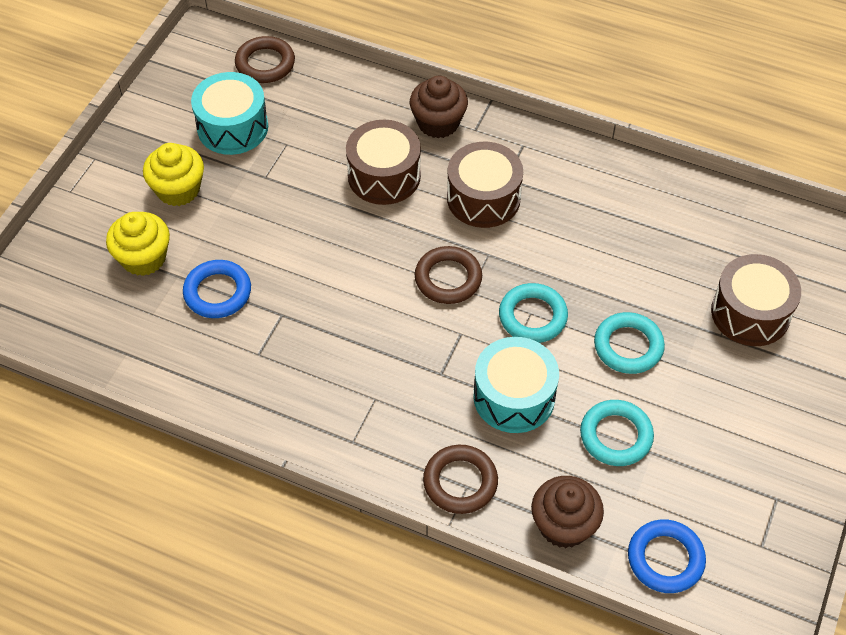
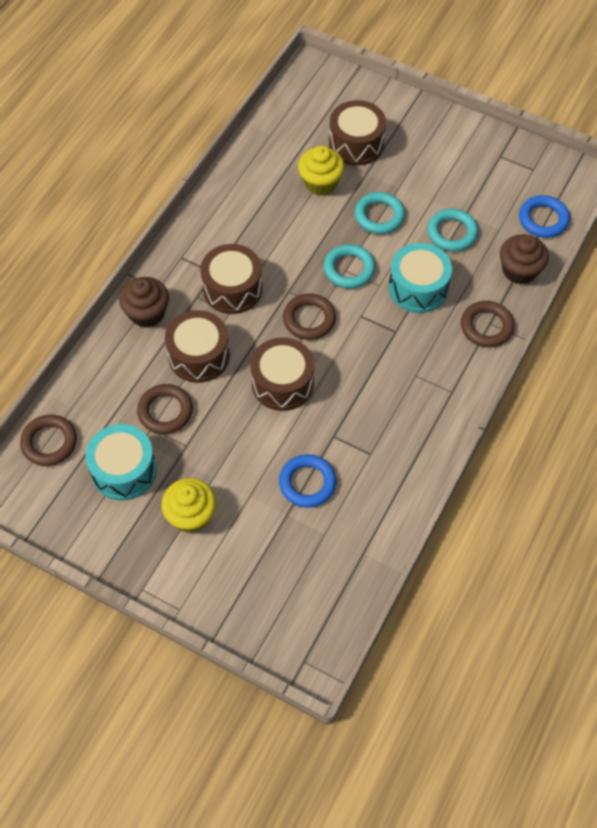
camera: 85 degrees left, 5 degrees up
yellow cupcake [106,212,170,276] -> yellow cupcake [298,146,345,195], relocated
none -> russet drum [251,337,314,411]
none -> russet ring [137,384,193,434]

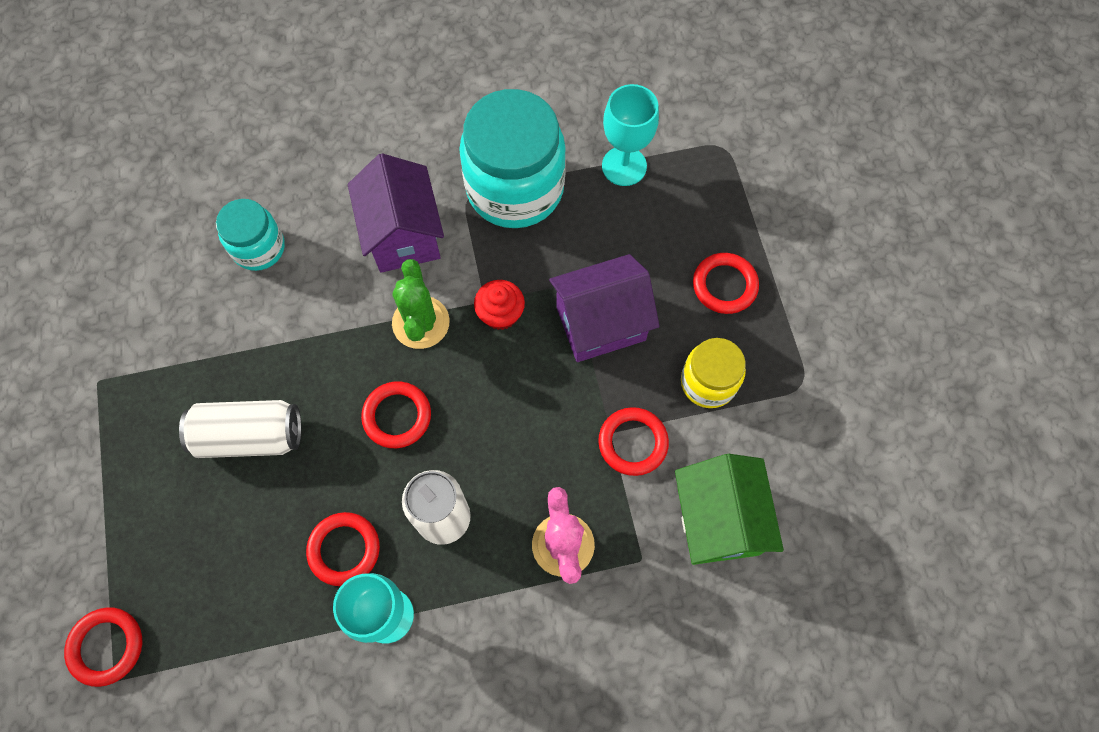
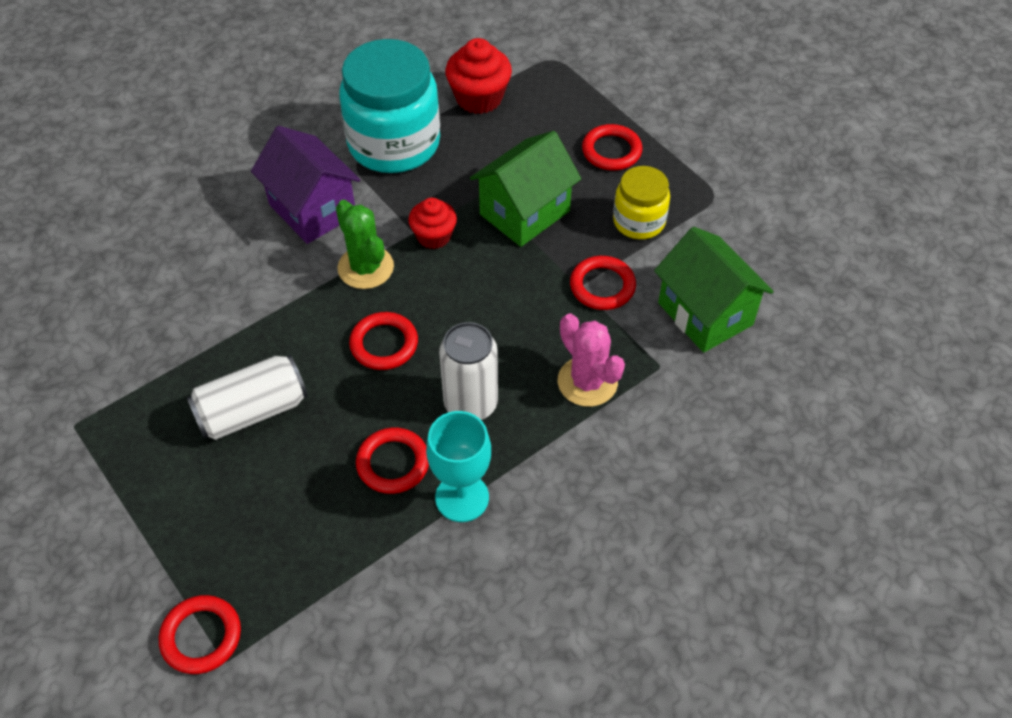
camera: 25 degrees left, 15 degrees down
turquoise goblet [602,84,659,186] -> red cupcake [445,38,512,114]
turquoise jam jar [216,199,285,271] -> none
royal purple toy house [549,254,660,362] -> leaf-green toy house [470,131,581,247]

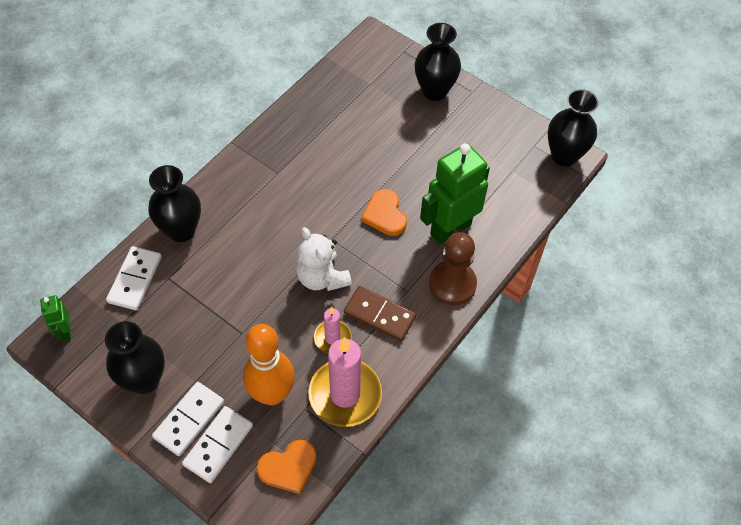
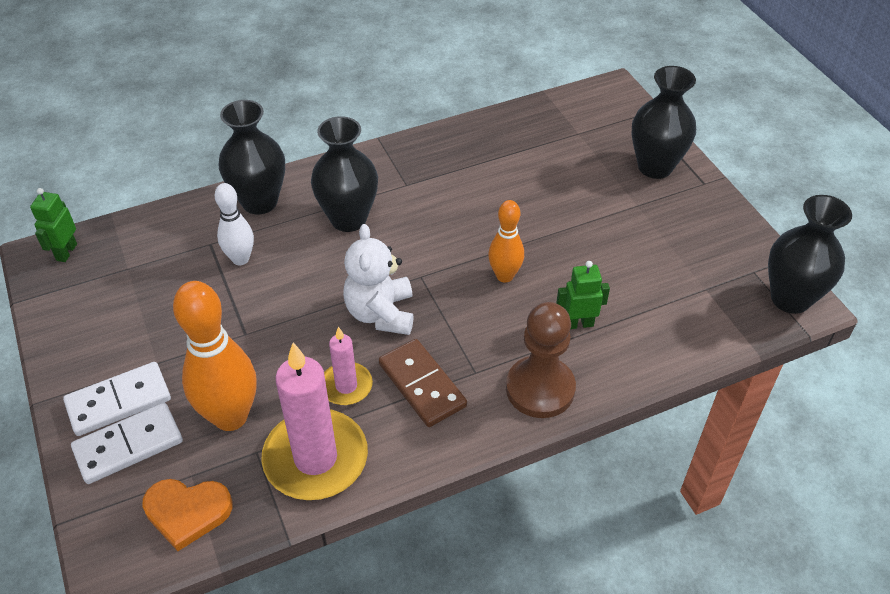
camera: 30 degrees right, 10 degrees down
leaf-green robot figure [420,143,490,244] -> leaf-green robot figure [556,261,610,329], x0.47
orange-coloured heart [361,189,407,236] -> orange-coloured bowling pin [488,200,524,282]
pure white domino [106,246,162,310] -> none
black vase [105,321,165,394] -> black vase [311,116,378,232], relocated
none -> pure white bowling pin [215,183,254,265]

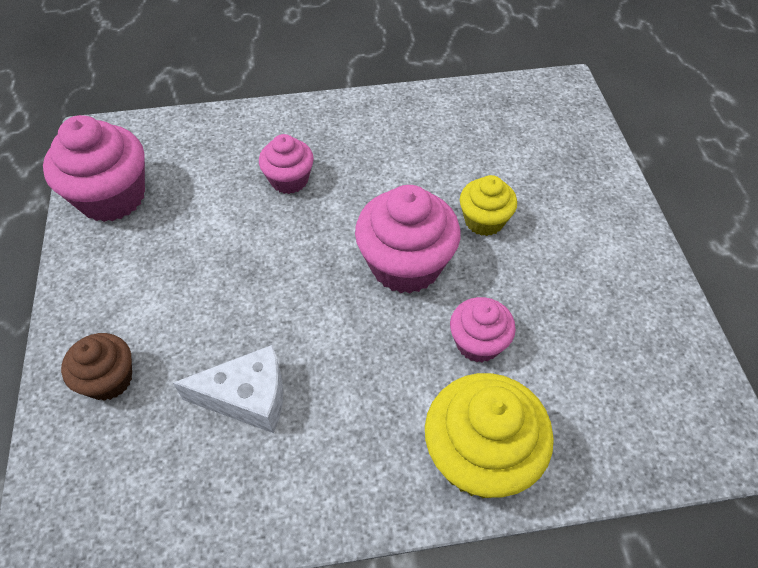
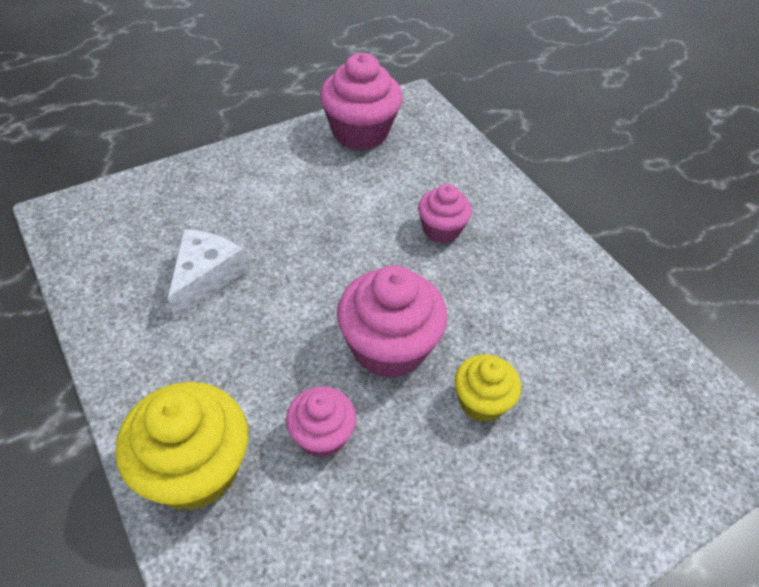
camera: 65 degrees right, 5 degrees down
russet cupcake [61,333,132,401] -> none
pure white cheese wedge [173,345,283,433] -> pure white cheese wedge [168,229,247,320], 135 degrees counterclockwise

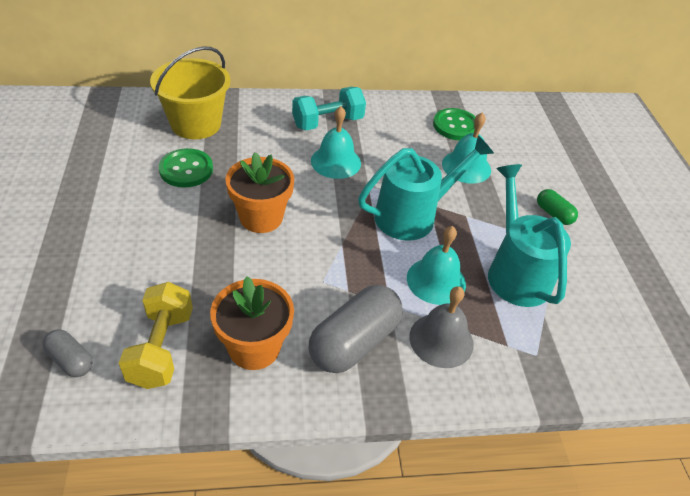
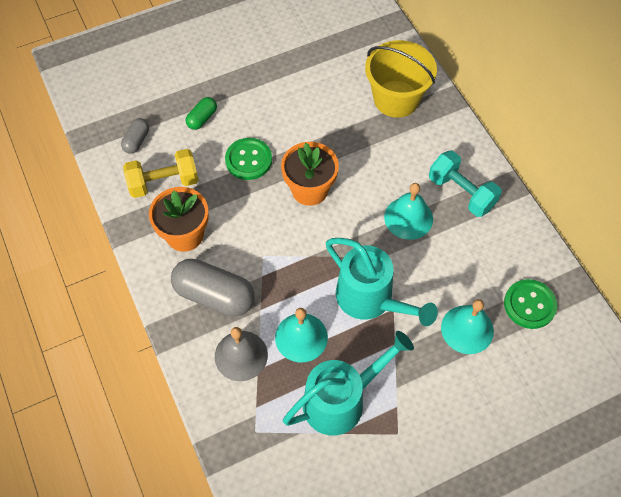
camera: 75 degrees right, 15 degrees up
leaf-green sewing button [159,148,213,188] -> leaf-green sewing button [225,138,272,180], relocated
leaf-green pill [537,189,578,225] -> leaf-green pill [185,97,217,130], relocated

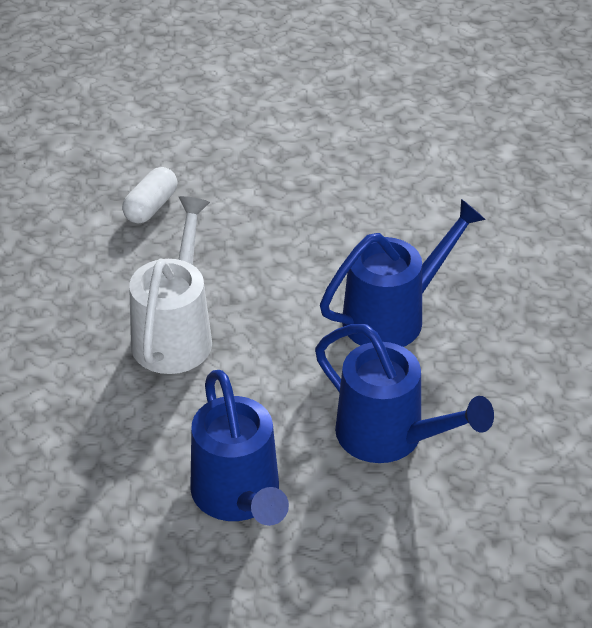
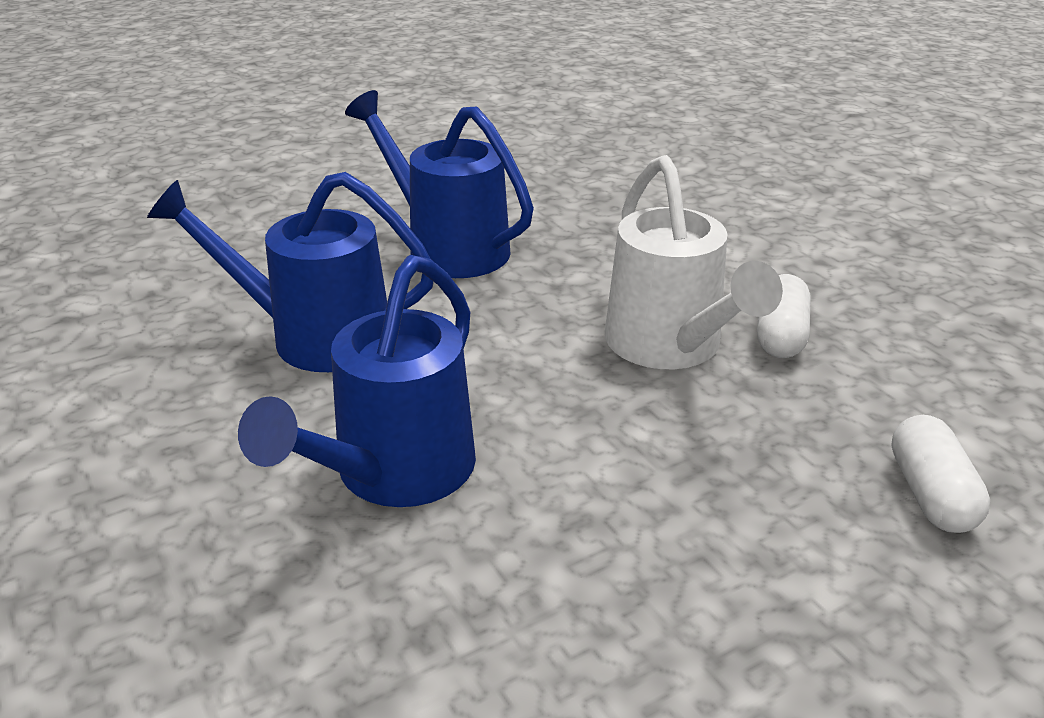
camera: 150 degrees right, 10 degrees down
none -> pure white pill [757,274,810,358]

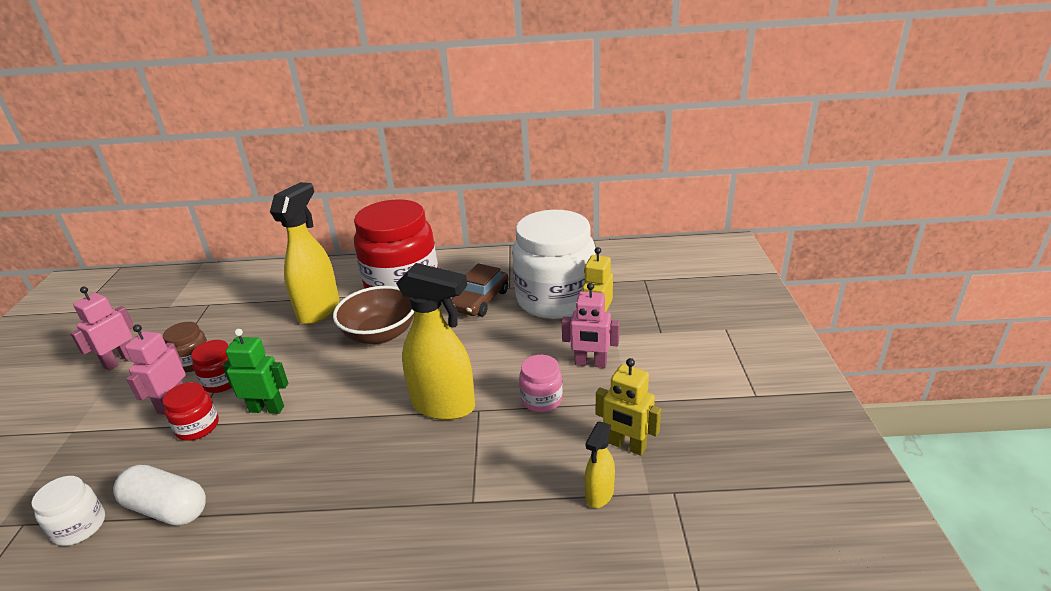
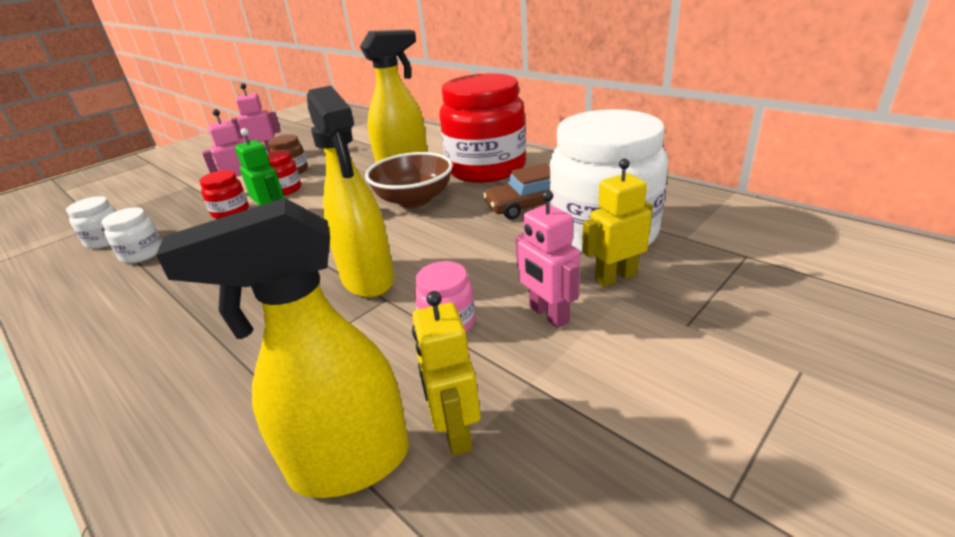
camera: 45 degrees right, 0 degrees up
yellow sprayer [585,421,615,508] -> yellow sprayer [156,198,409,498], x2.01
pure white pill [113,465,206,526] -> pure white jam jar [102,207,162,264]

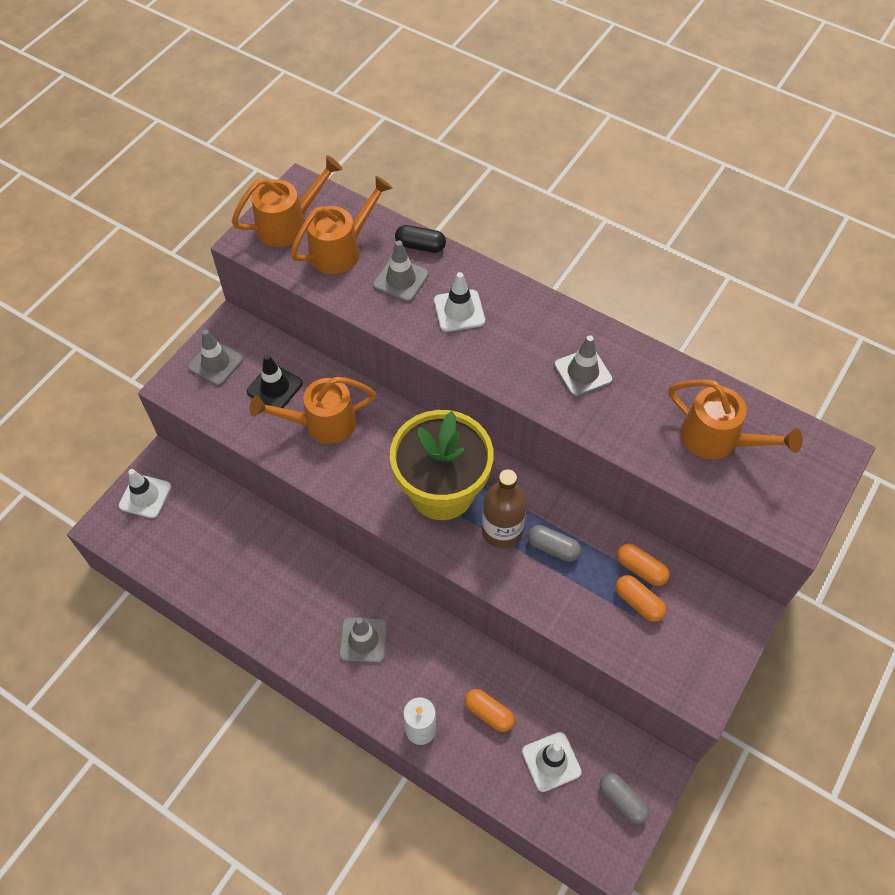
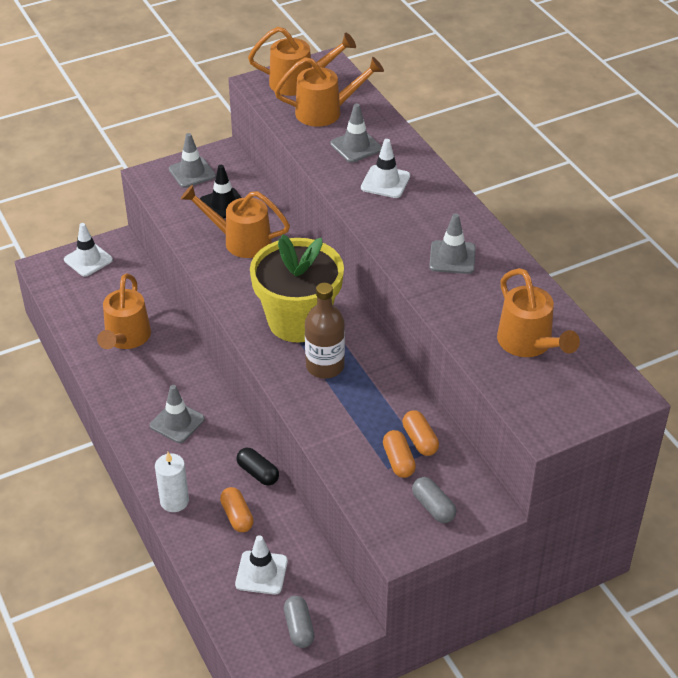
camera: 30 degrees right, 15 degrees down
black pill [395,225,446,253] -> black pill [237,447,279,485], relocated
ash-grey pill [527,525,581,562] -> ash-grey pill [412,477,456,523], relocated
none -> orange-coloured watering pot [97,273,151,349]

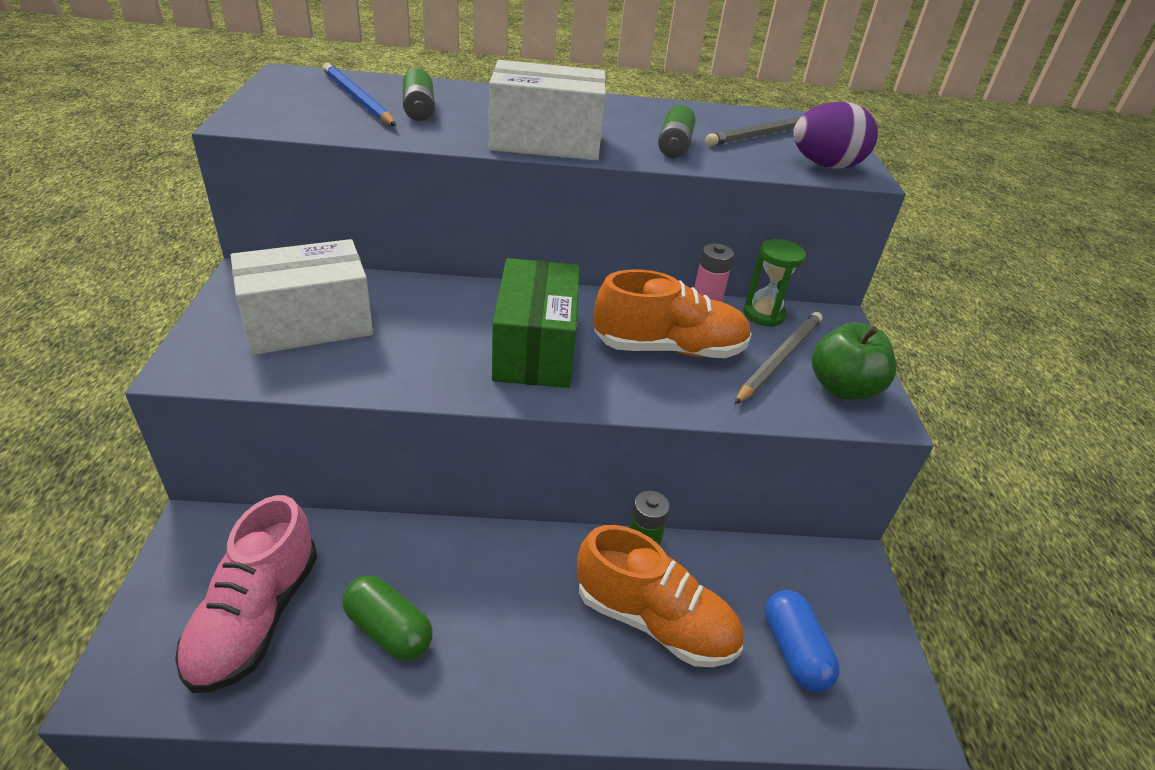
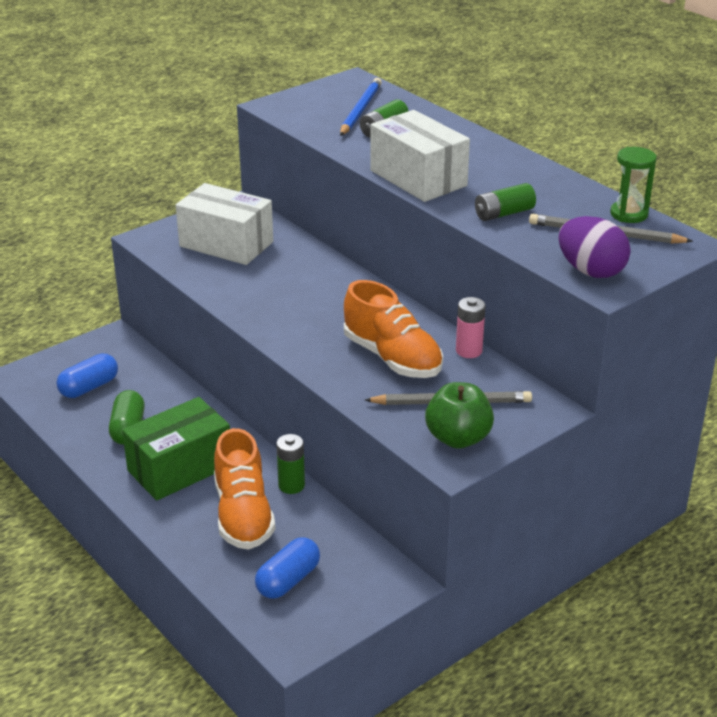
camera: 55 degrees right, 5 degrees down
leaf-green sand timer [743,239,806,327] -> leaf-green sand timer [610,147,657,223], relocated
leaf-green box [492,258,580,388] -> leaf-green box [122,397,230,501], relocated
pink sneaker [175,495,318,693] -> royal blue pill [56,354,118,398]

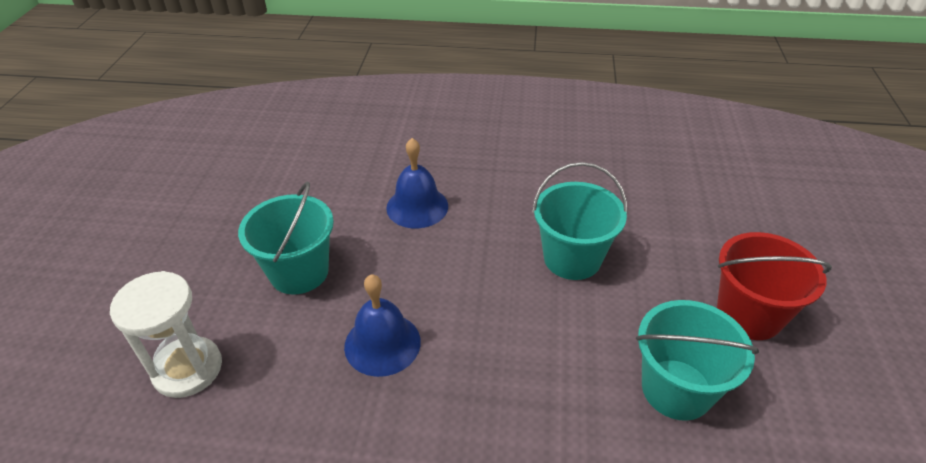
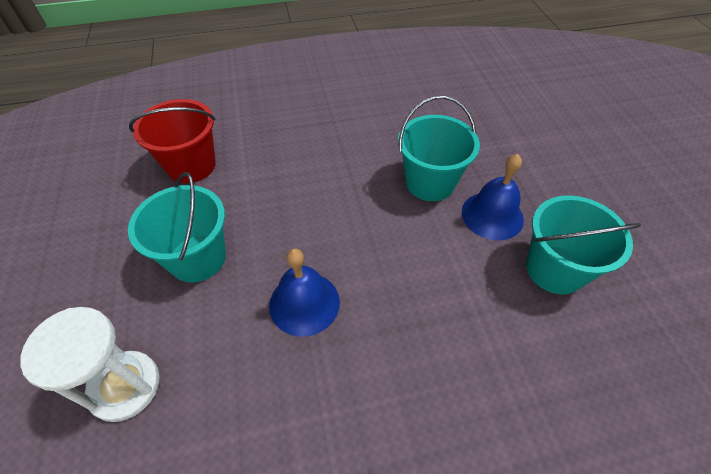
camera: 20 degrees left, 10 degrees up
royal blue hand bell [386,138,448,228] -> royal blue hand bell [462,154,524,241], relocated
red pail [717,232,832,340] -> red pail [129,99,216,183], relocated

